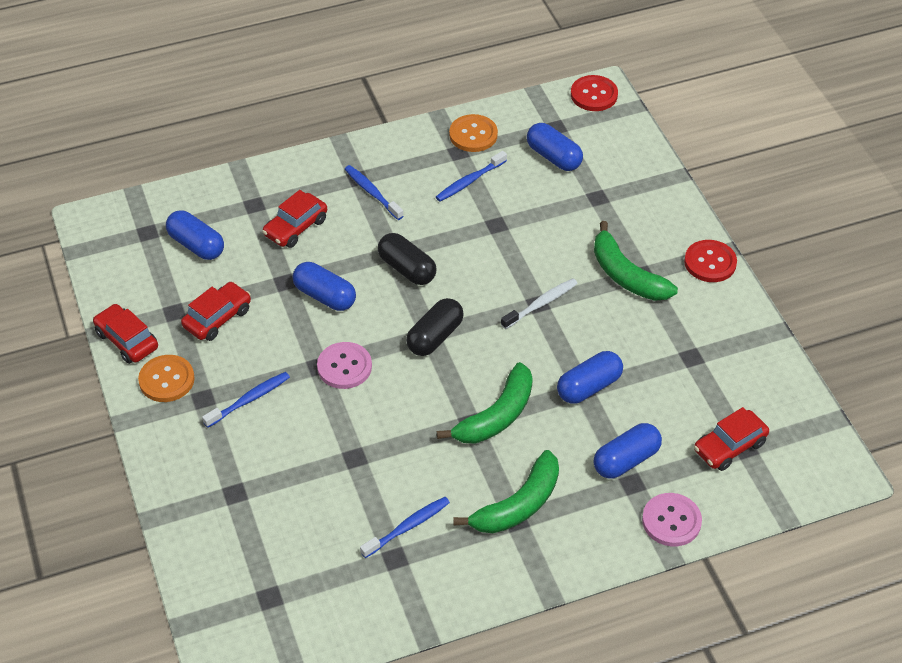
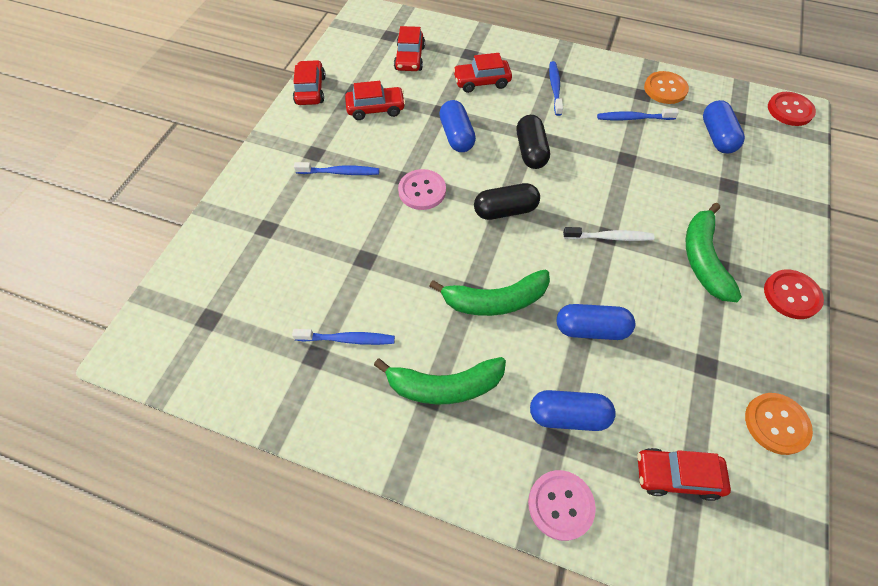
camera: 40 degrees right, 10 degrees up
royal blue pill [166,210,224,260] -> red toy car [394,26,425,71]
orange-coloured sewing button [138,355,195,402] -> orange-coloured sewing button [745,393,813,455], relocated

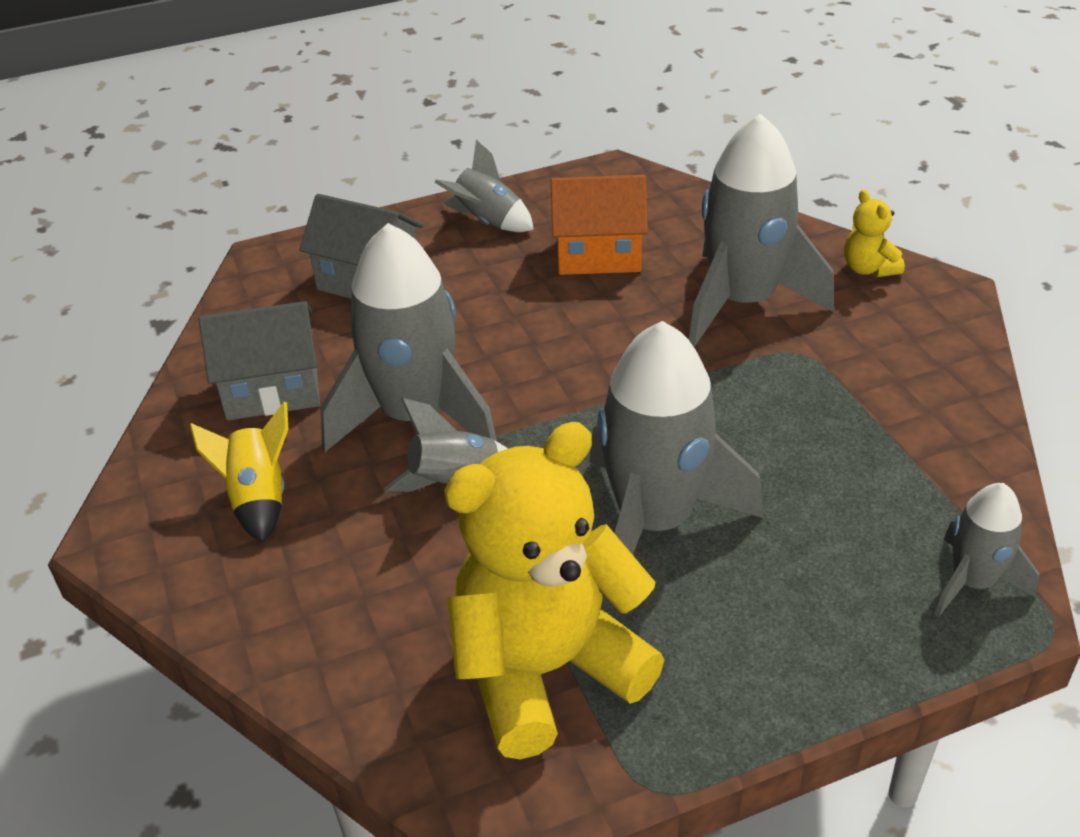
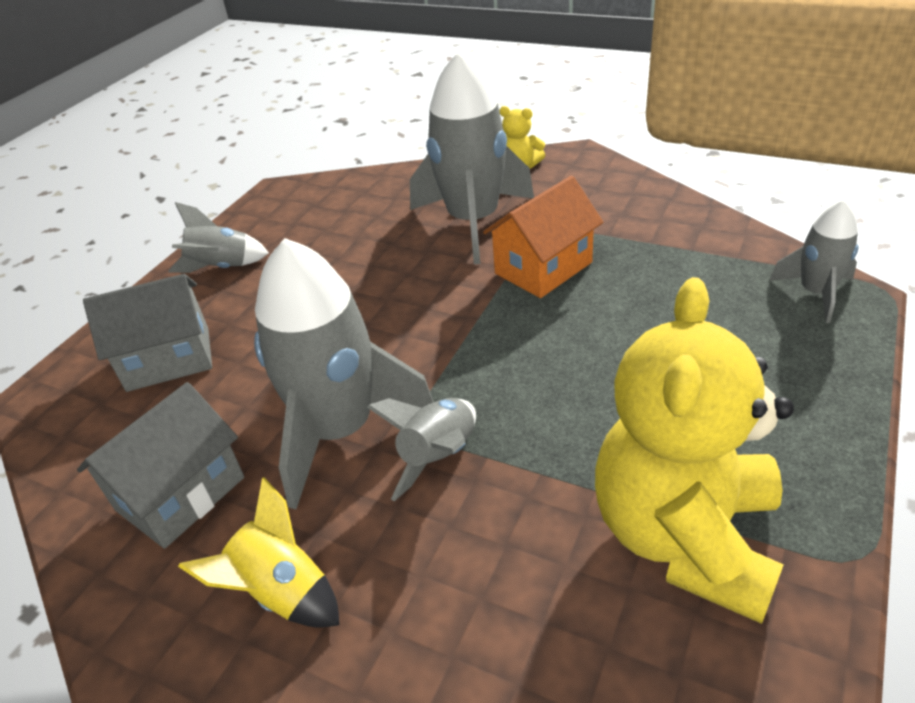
camera: 40 degrees left, 0 degrees up
orange-coloured toy house [551,175,648,275] -> orange-coloured toy house [483,176,603,298], relocated
ash-grey rocket [589,321,763,555] -> none

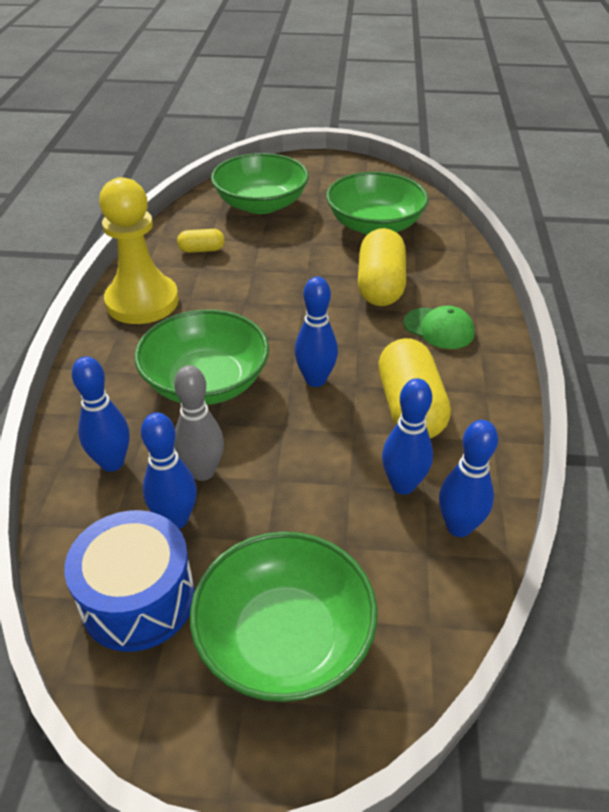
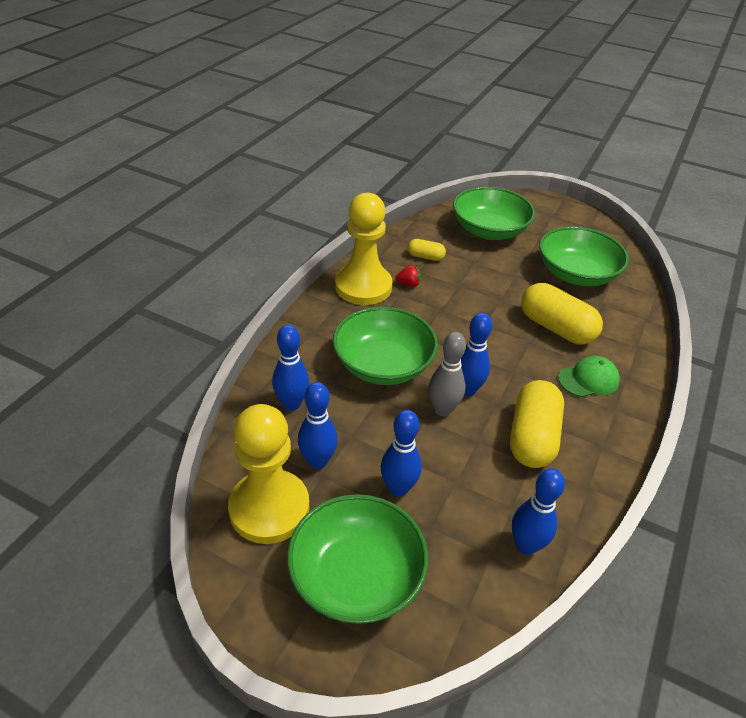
camera: 20 degrees right, 0 degrees up
yellow pill [358,228,406,306] -> yellow pill [521,283,603,345], 75 degrees counterclockwise
leaf-green peaked cap [403,306,475,349] -> leaf-green peaked cap [558,356,620,397], 75 degrees counterclockwise
ash-grey bowling pin [174,365,224,481] -> ash-grey bowling pin [429,332,466,416], relocated
royal blue bowling pin [382,378,433,494] -> royal blue bowling pin [381,410,422,497], relocated
royal blue drum [64,510,195,652] -> yellow game pawn [228,404,309,544]
none -> red berry [395,265,421,287]

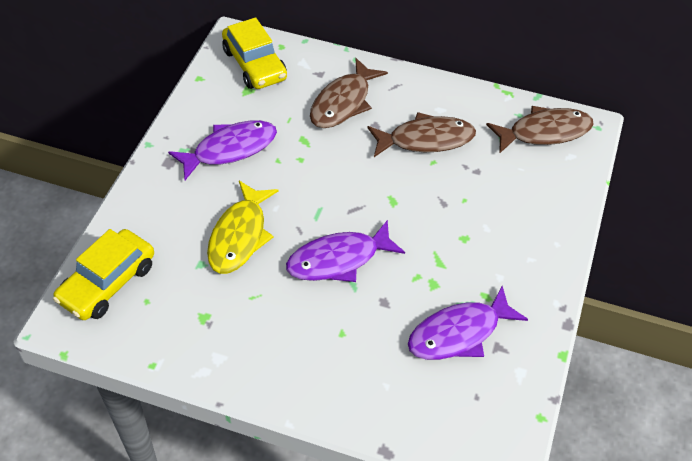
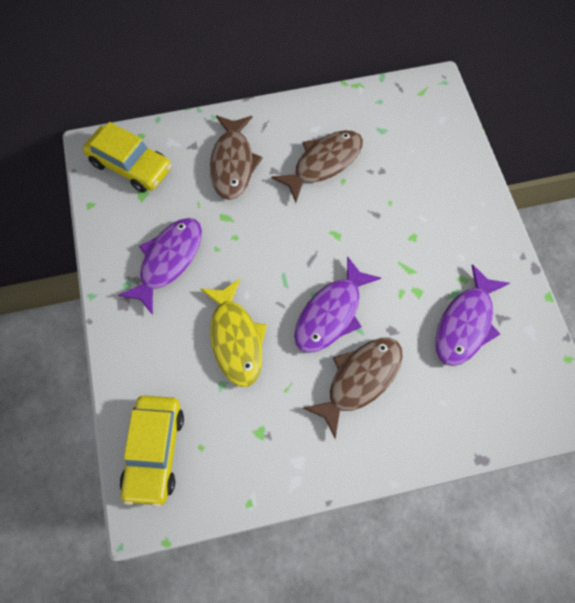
camera: 30 degrees left, 15 degrees up
russet fish [486,106,594,153] -> russet fish [303,338,403,439], relocated

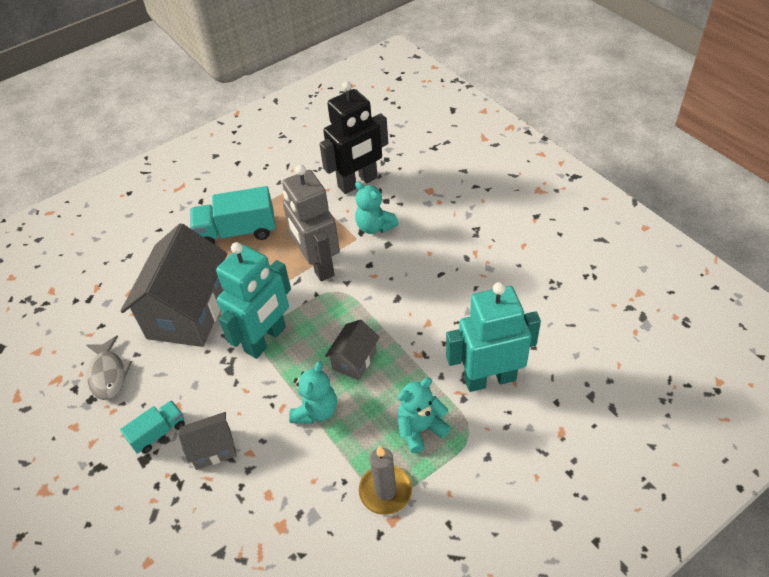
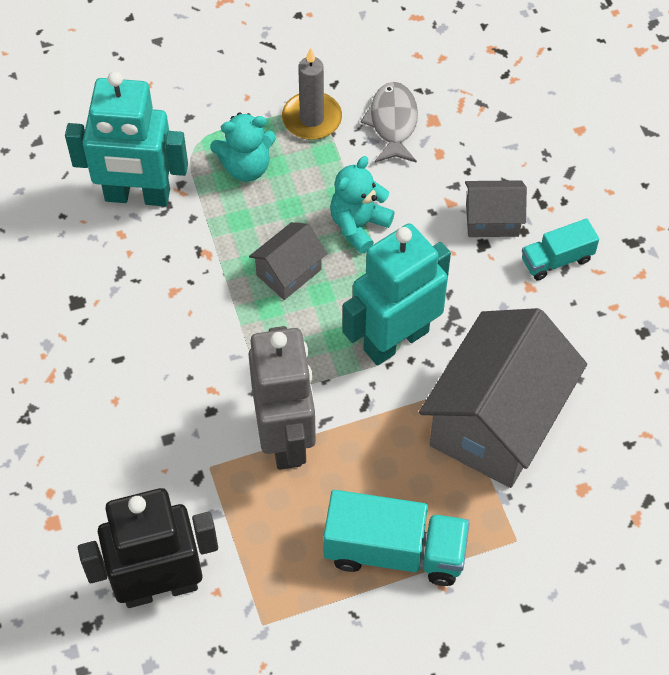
camera: 165 degrees left, 10 degrees up
turquoise teddy [355,181,399,234] -> none
ash-grey fish [86,336,132,400] -> ash-grey fish [360,82,418,163], relocated

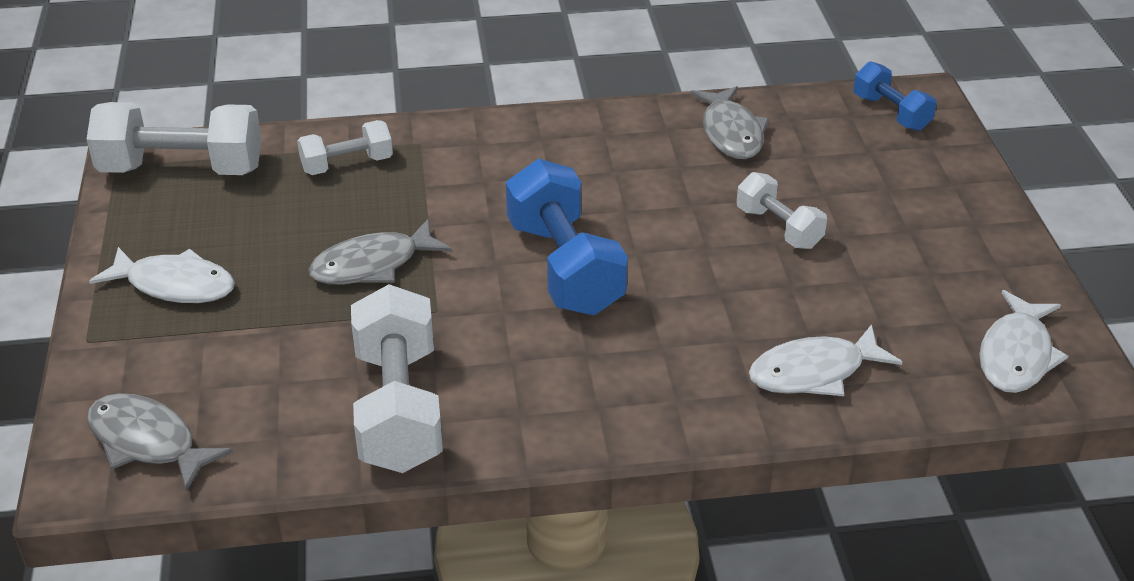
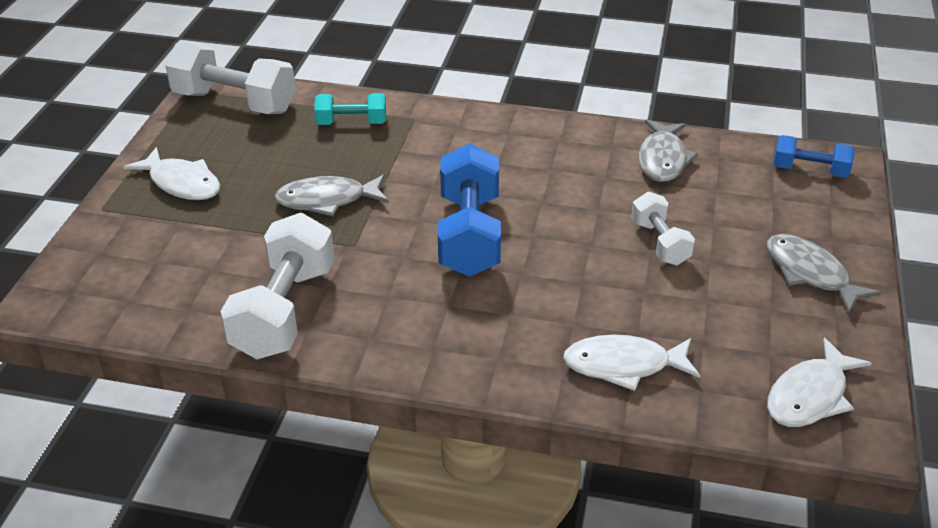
camera: 20 degrees right, 0 degrees up
royal blue hand weight [853,61,937,131] -> royal blue hand weight [774,135,855,178], 60 degrees counterclockwise
pure white hand weight [297,120,393,175] -> turquoise hand weight [315,93,386,125]
ash-grey fish [87,393,233,492] -> ash-grey fish [767,234,882,314], relocated

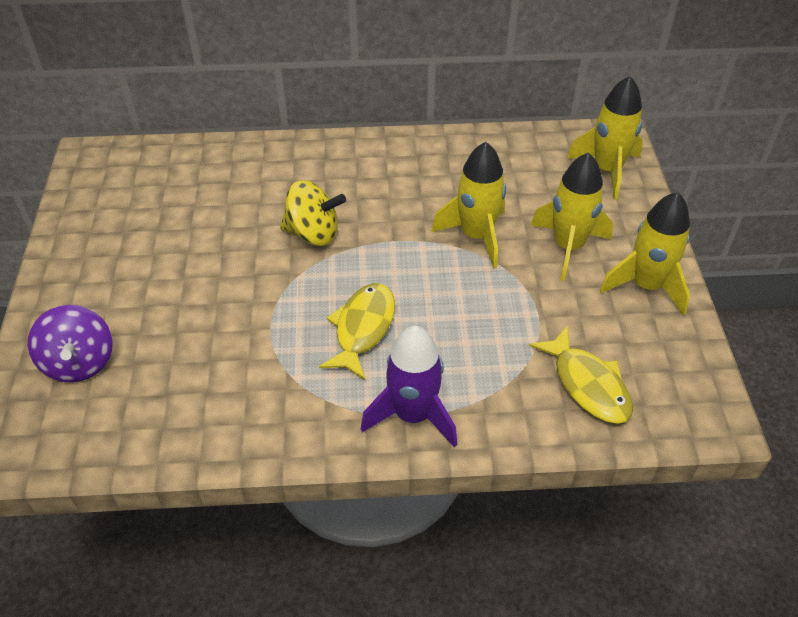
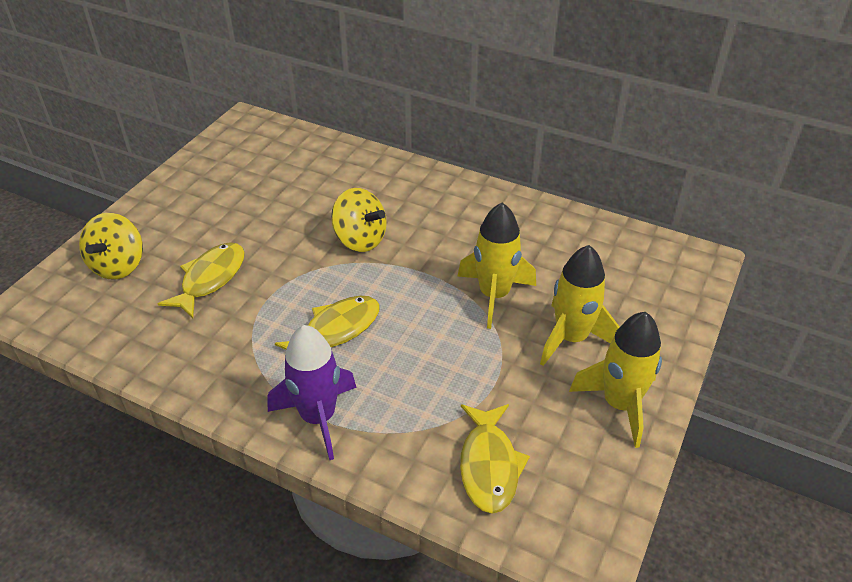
camera: 30 degrees right, 5 degrees down
yellow rocket [566,76,643,200] -> none
royal purple toy top [28,305,113,382] -> yellow toy top [79,213,143,279]
none -> yellow fish [158,242,245,318]

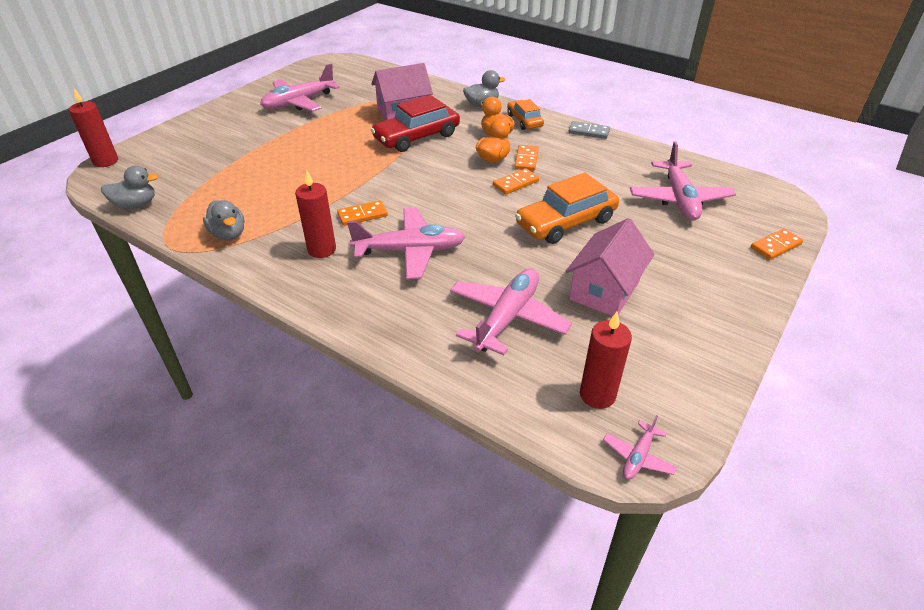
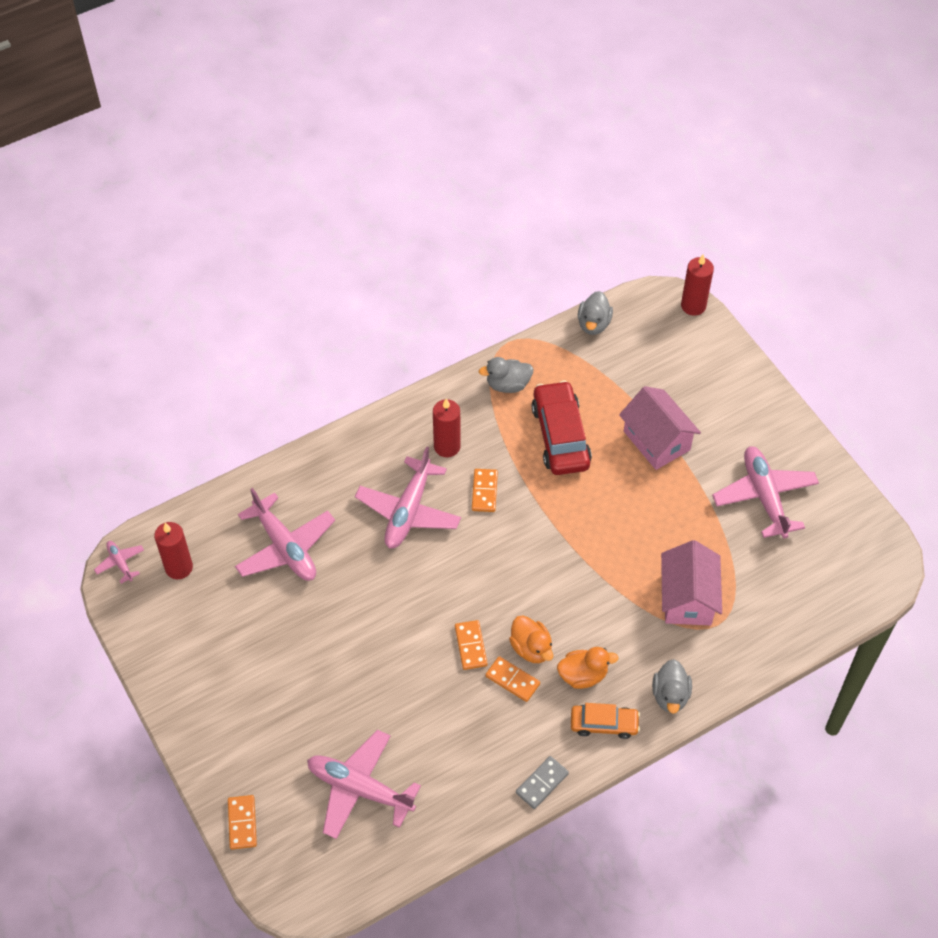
camera: 115 degrees right, 15 degrees up
red toy car [371,95,460,152] -> red toy car [532,380,592,475], relocated
orange-coloured toy car [515,172,619,244] -> none
pink toy house [565,218,655,316] -> pink toy house [619,386,701,470], relocated

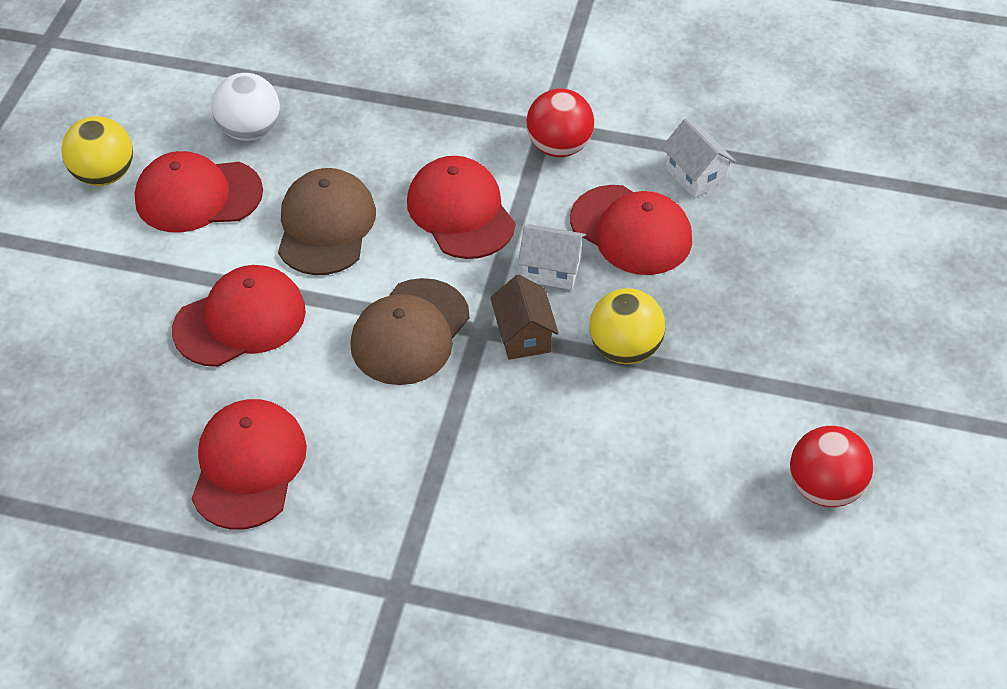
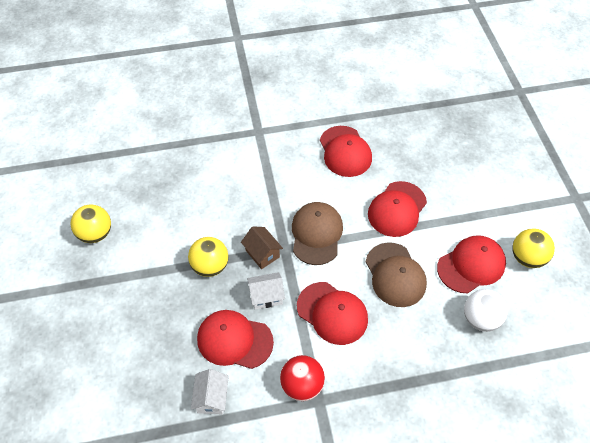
camera: 155 degrees right, 5 degrees up
pure white toy house [661,119,736,198] -> pure white toy house [191,369,229,415], 60 degrees clockwise
red sphere [790,426,873,507] -> yellow sphere [71,205,111,243]

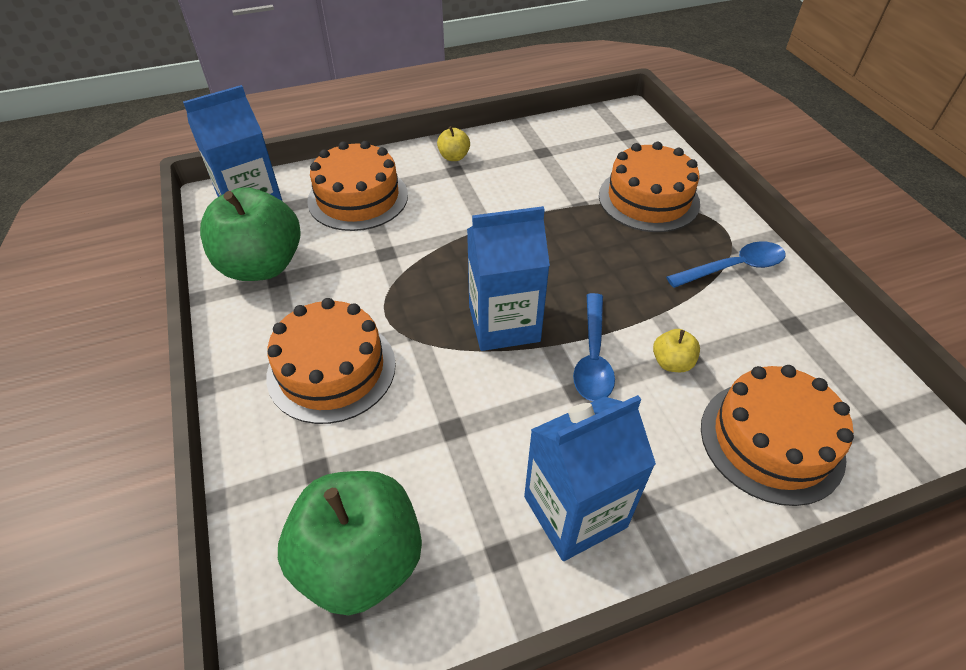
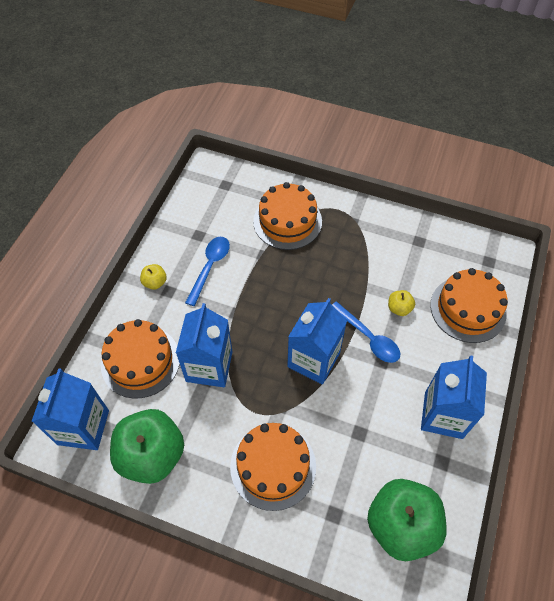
camera: 50 degrees left, 10 degrees up
royal blue teaspoon [666,241,786,288] -> royal blue teaspoon [185,237,230,306], relocated
none -> royal blue carton [176,303,232,387]

